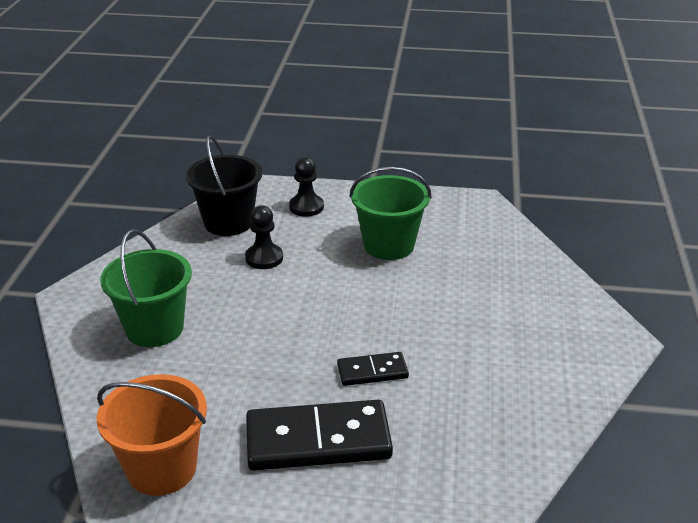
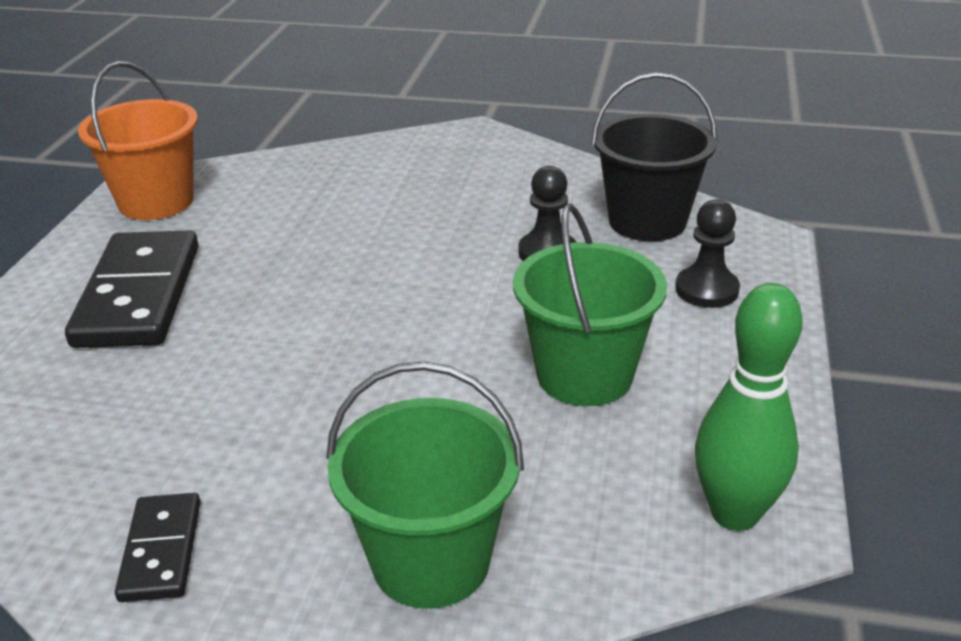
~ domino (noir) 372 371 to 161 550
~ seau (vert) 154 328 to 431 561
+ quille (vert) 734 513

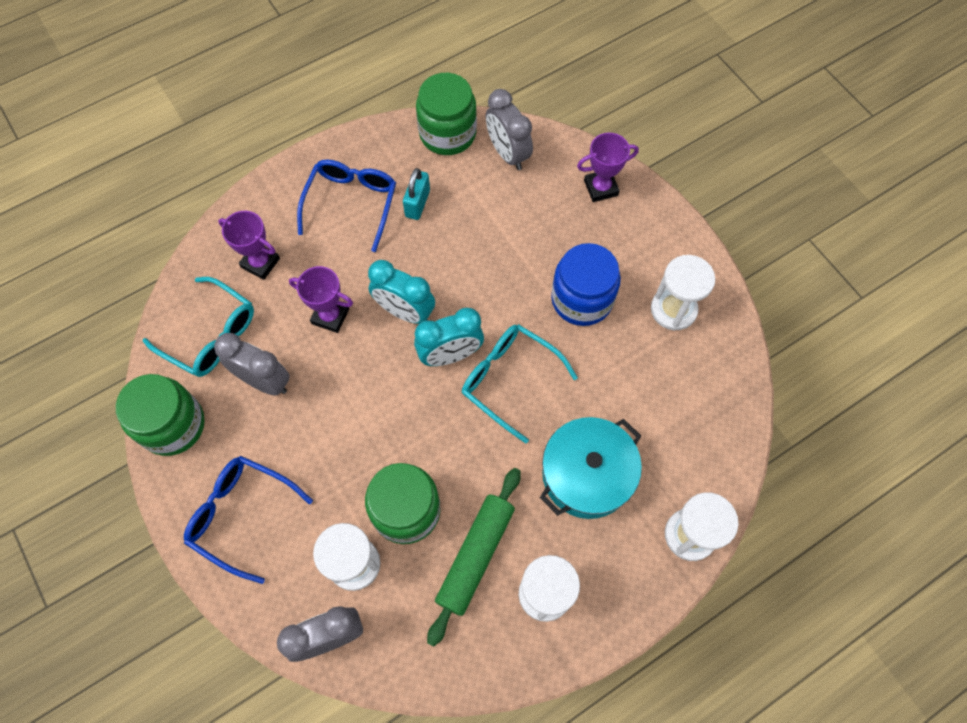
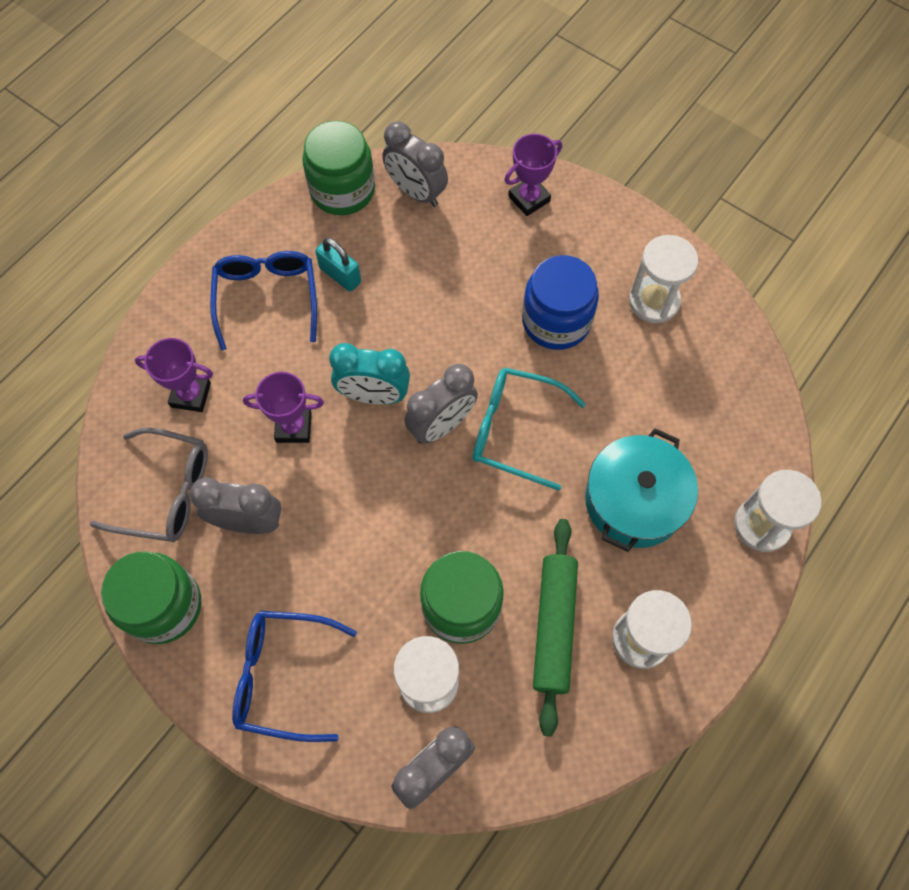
~ lunettes (turquoise) 210 335 to lunettes (gris) 166 492
~ cadenas (turquoise) 417 203 = 340 275 45 degrees counterclockwise
~ réveil (turquoise) 450 355 to réveil (gris) 441 425

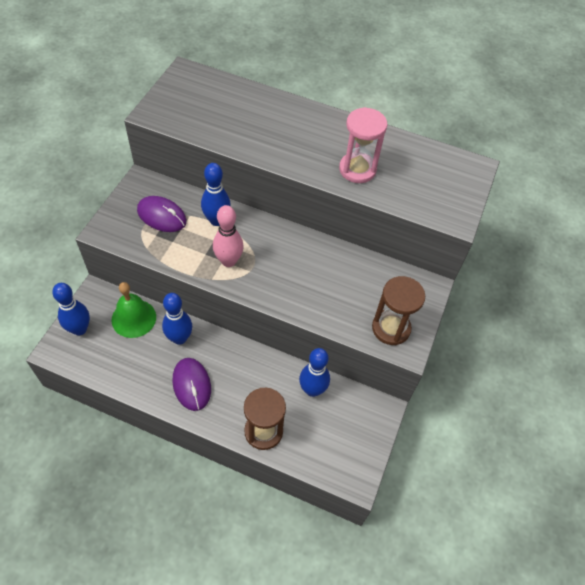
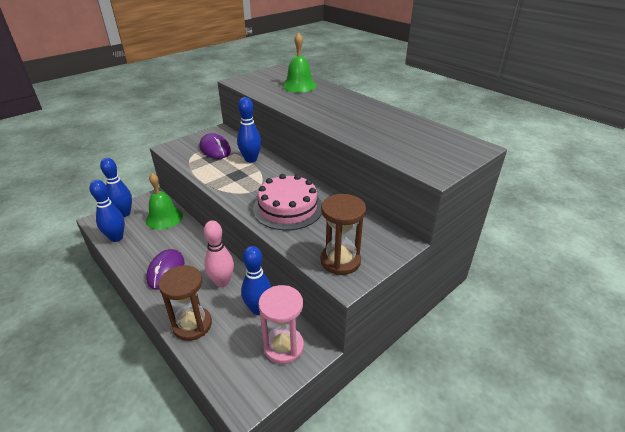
~ quille (bleu) 179 338 to 116 238
~ quille (rose) 228 261 to 222 282
+ gâteau (rose) 288 208
~ sablier (rose) 357 169 to 283 346
+ cloche (vert) 299 86

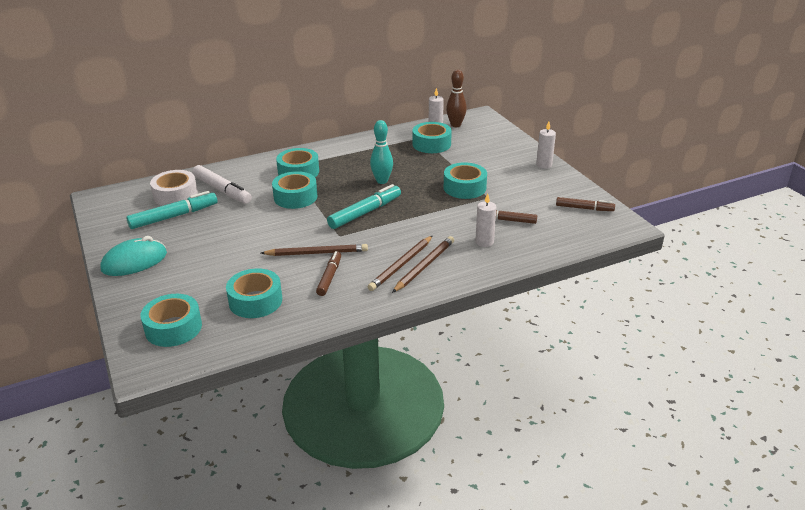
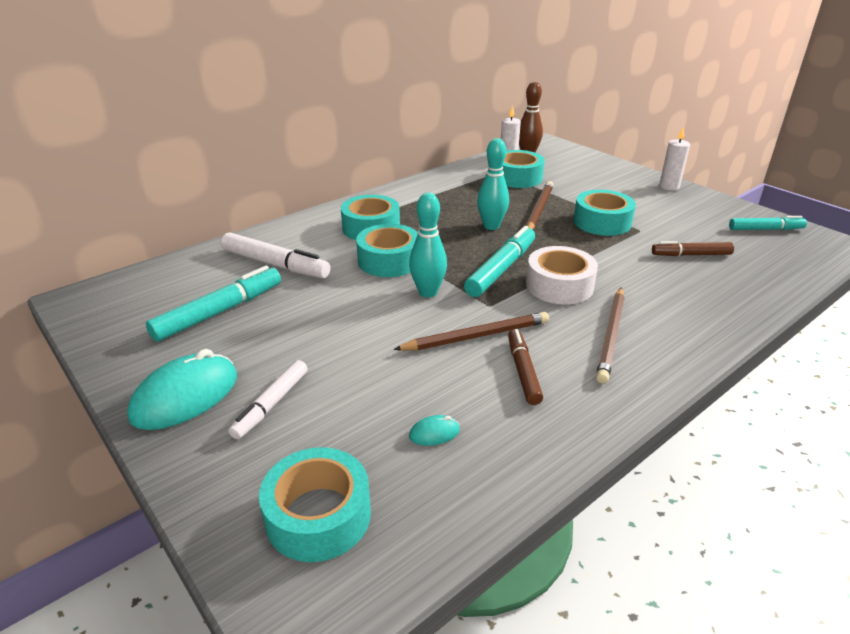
+ feutre (blanc) 271 404
+ quille (turquoise) 428 292
~ ruban adhésif (turquoise) 255 301 to souris (turquoise) 434 433
~ crayon (marron) 424 266 to 539 210
~ ruban adhésif (blanc) 175 195 to 559 285
~ feutre (marron) 584 208 to feutre (turquoise) 765 229
- bougie (blanc) 484 242

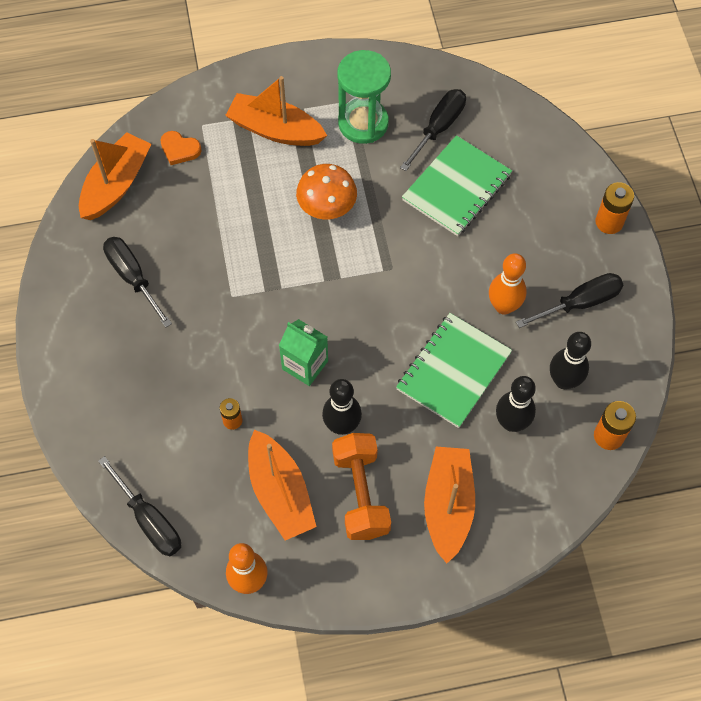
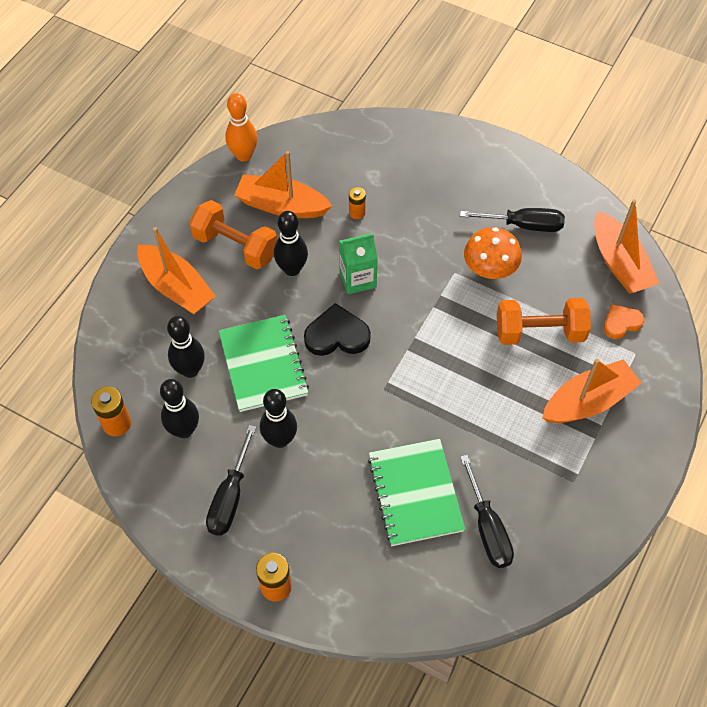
~ quille (orange) 503 306 to quille (noir) 280 439
+ cœur (noir) 337 335
~ champignon (orange) 327 207 to 490 269
+ haltère (orange) 539 332
- tournevis (noir) 149 519
- sablier (vert) 363 123

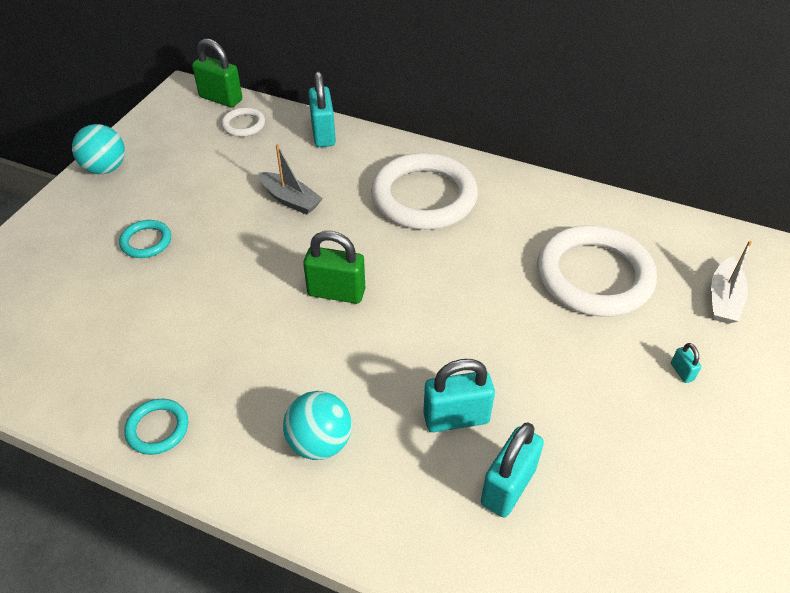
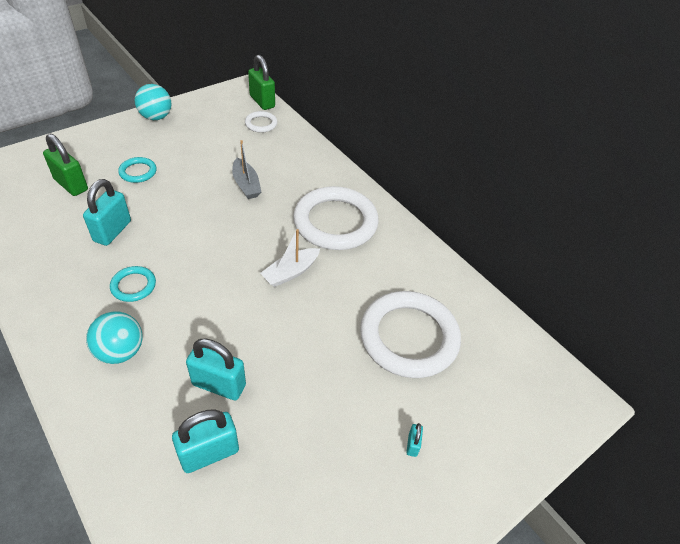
~ cadenas (vert) 336 292 to 71 185
~ cadenas (turquoise) 323 134 to 112 231
~ anneau (turquoise) 157 428 to 133 286
~ bateau (blanc) 723 299 to 290 272

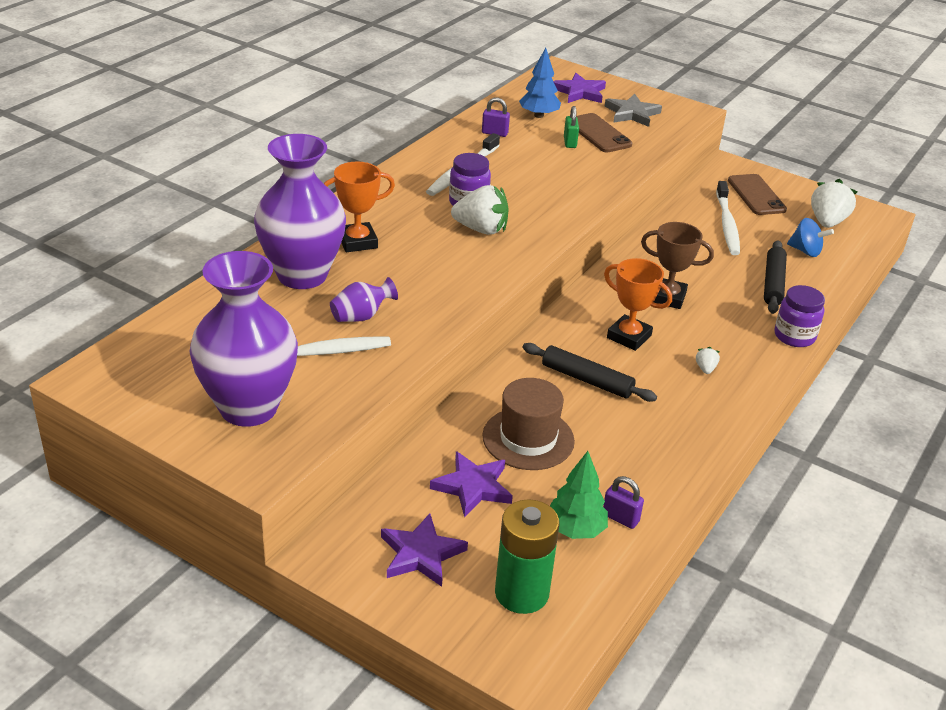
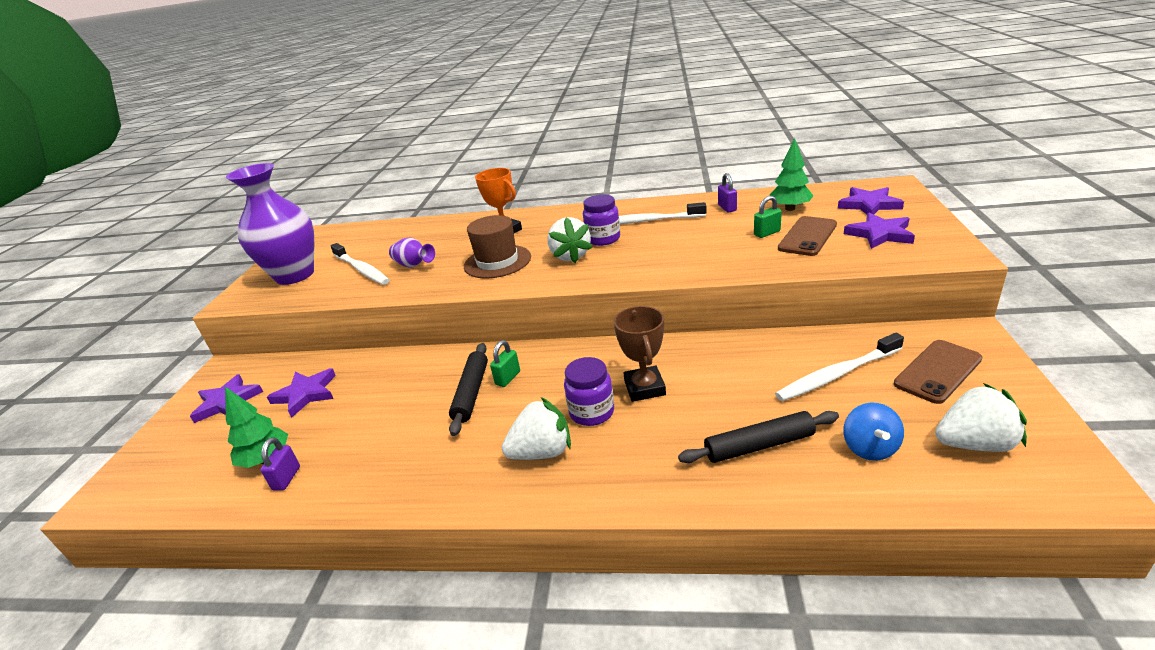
~ chapeau (marron) 528 438 to 497 262
+ cadenas (vert) 508 378
~ fraise (blanc) 705 369 = 542 452 x2.21
~ bocal (violet) 794 336 to 592 412
~ arbre (bleu) 539 115 to arbre (vert) 790 208
~ étoile (gris) 632 113 to étoile (violet) 880 234
- vase (violet) 302 275
- pile (vert) 521 593
- trophée (orange) 629 337

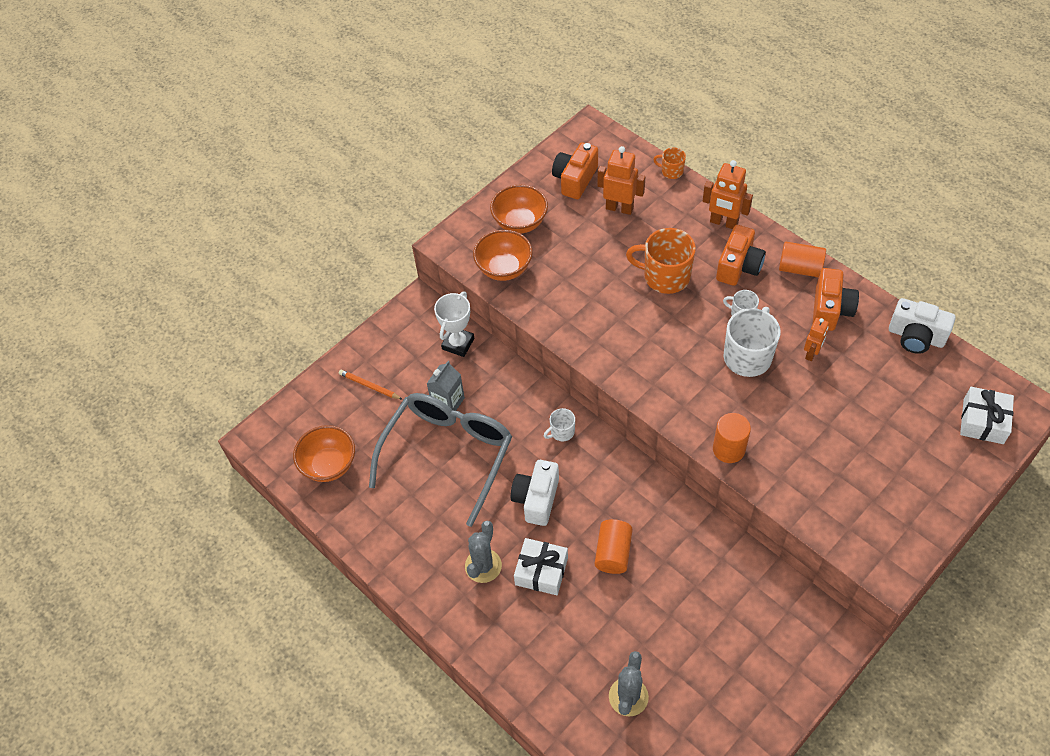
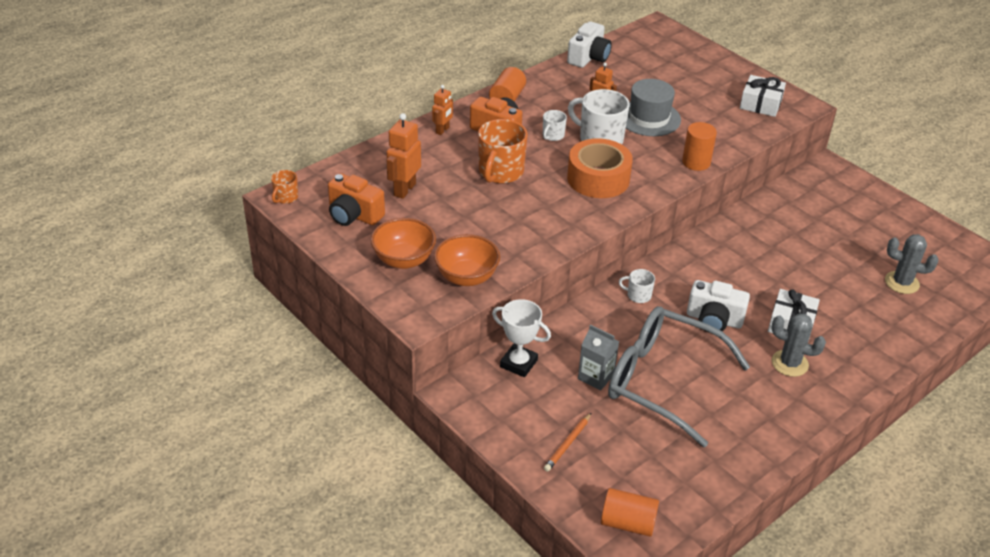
~ tasse (orange) 671 171 to 285 197
~ robot (orange) 723 223 = 442 130 x0.63
+ ruban adhésif (orange) 598 178
~ cylindre (orange) 613 553 to 628 523
~ tasse (blanc) 561 432 = 638 295 135 degrees clockwise
+ chapeau (gris) 649 118
~ cadeau (blanc) 983 421 to 760 104
- bol (orange) 329 465
- appareil photo (orange) 830 309

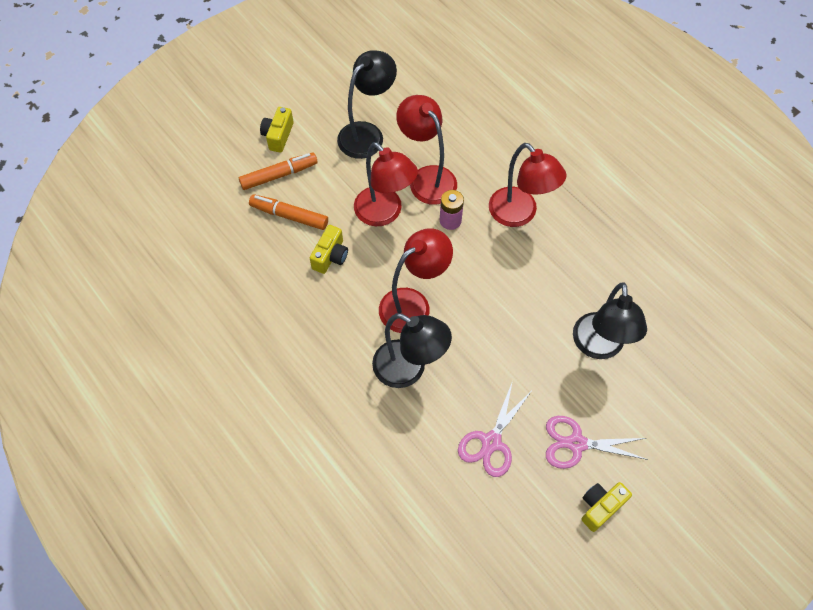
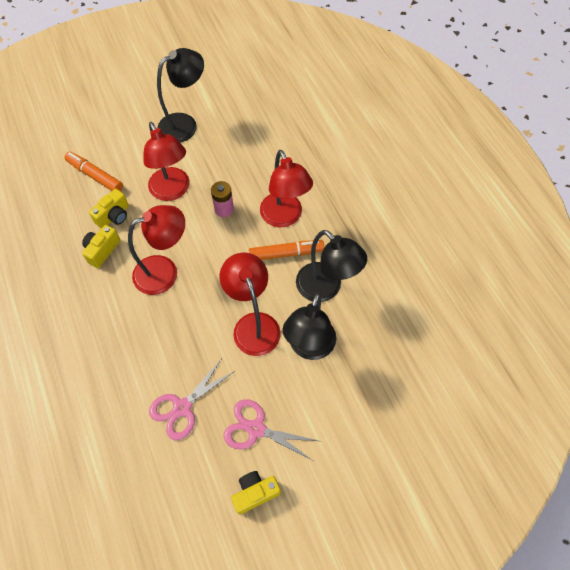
~ appareil photo (jaune) 278 136 to 102 250
~ lampe (rouge) 427 177 to 253 324
~ feutre (orange) 279 175 to 286 253
~ lampe (noir) 409 369 to 325 289

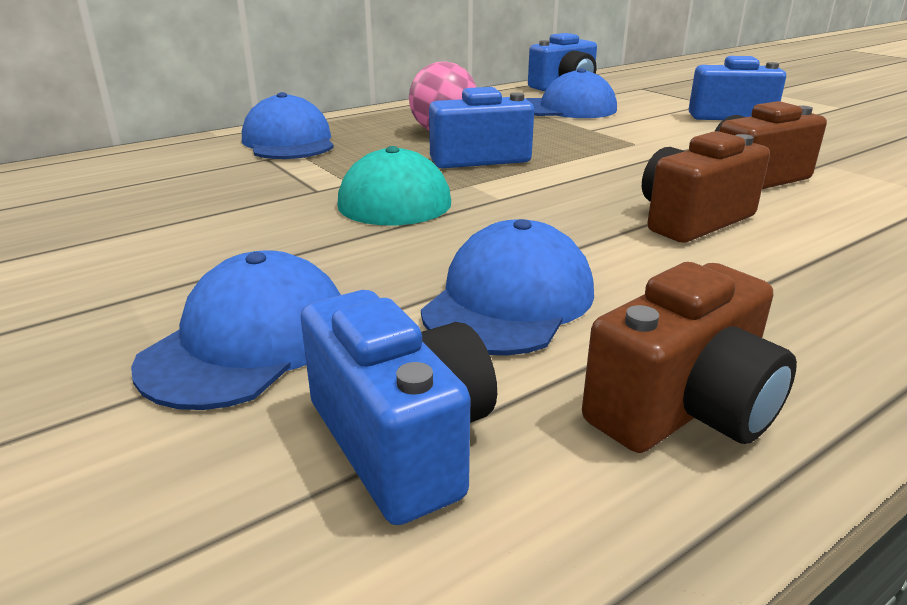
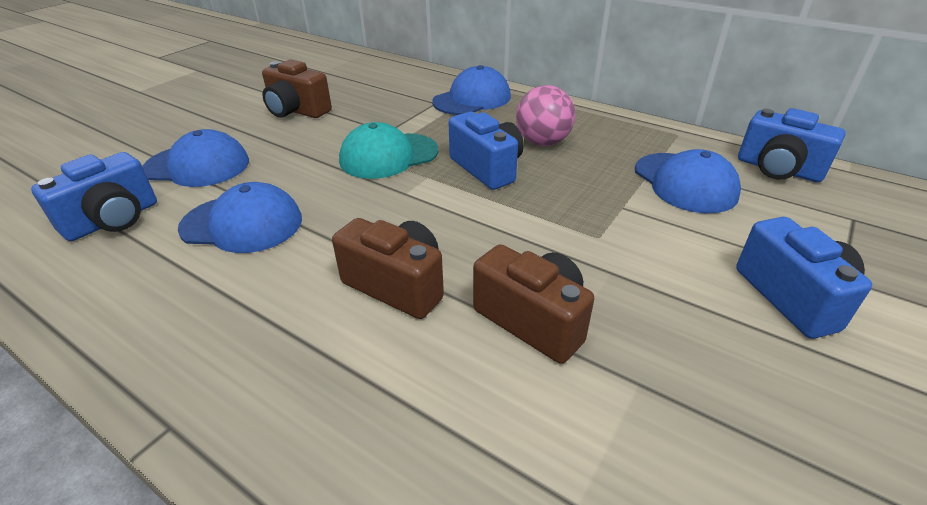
~ appareil photo (marron) 684 409 to 297 111

